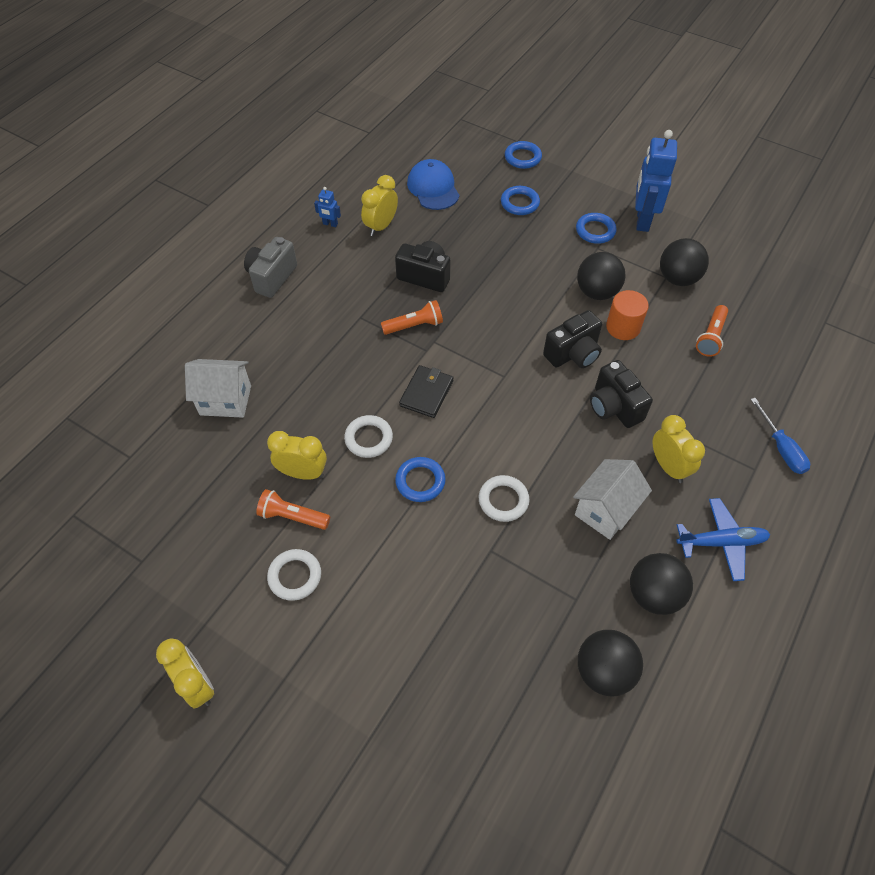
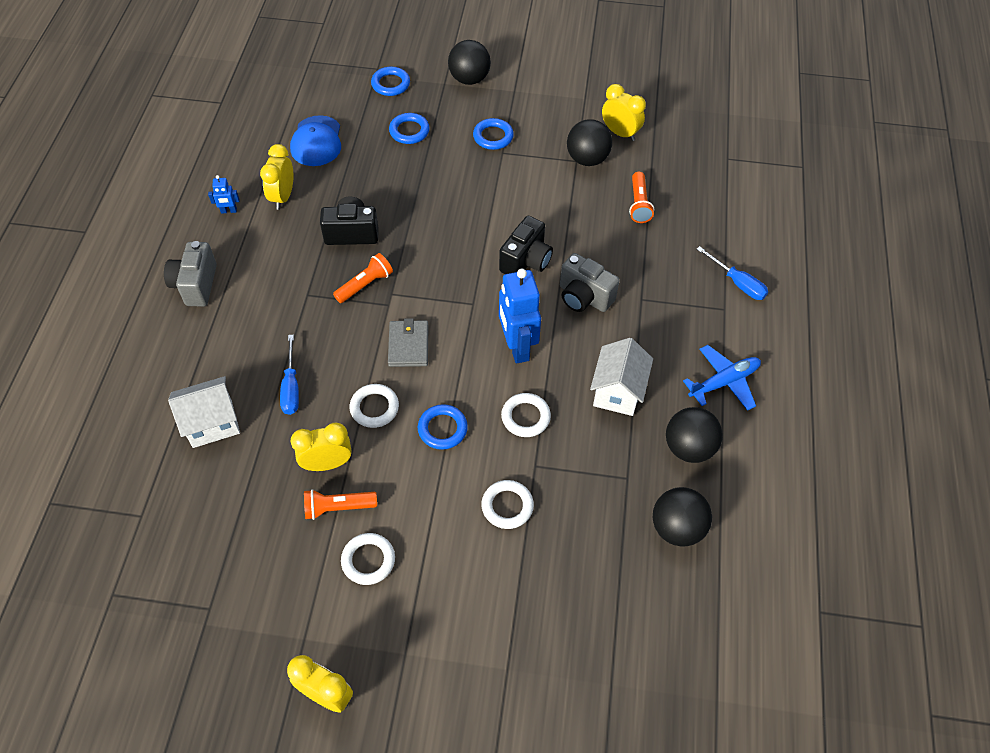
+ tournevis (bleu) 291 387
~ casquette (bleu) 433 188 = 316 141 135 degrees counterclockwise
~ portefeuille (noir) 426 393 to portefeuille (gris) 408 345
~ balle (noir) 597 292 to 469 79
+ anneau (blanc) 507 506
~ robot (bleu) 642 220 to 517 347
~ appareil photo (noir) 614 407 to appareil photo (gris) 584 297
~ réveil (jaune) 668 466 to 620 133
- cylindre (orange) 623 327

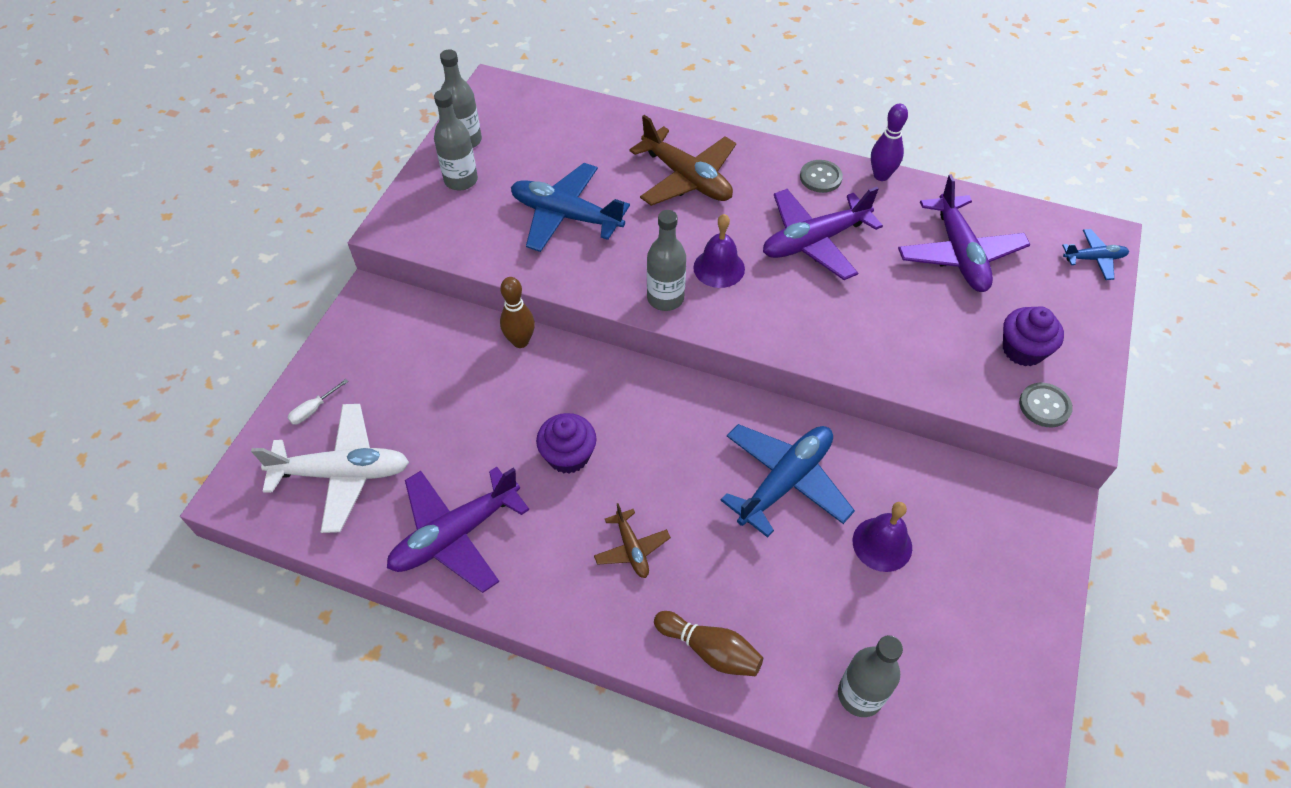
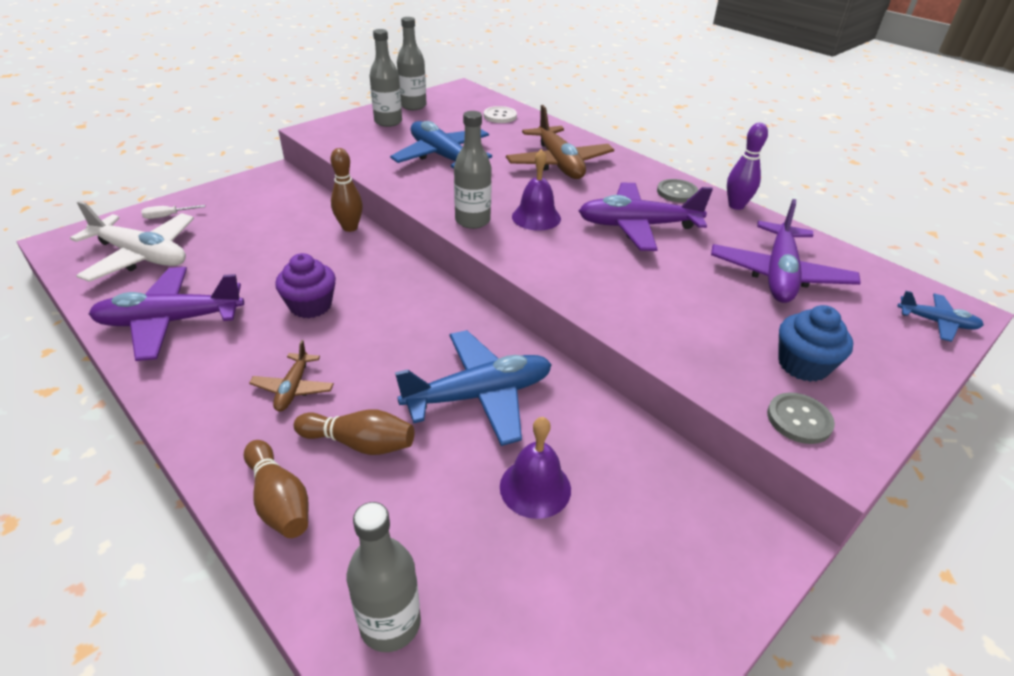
+ quille (marron) 359 443
+ bouton (blanc) 500 116
~ muffin (violet) 1023 350 to muffin (bleu) 803 365

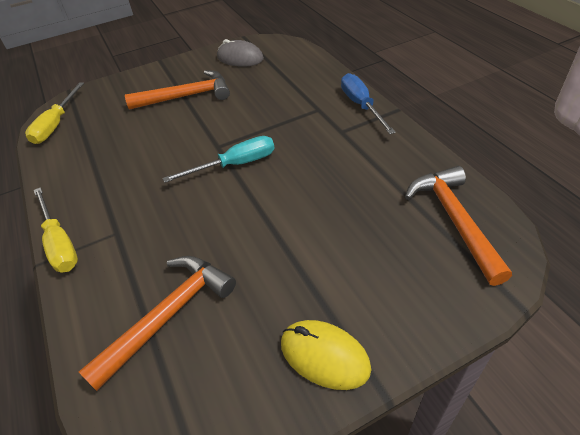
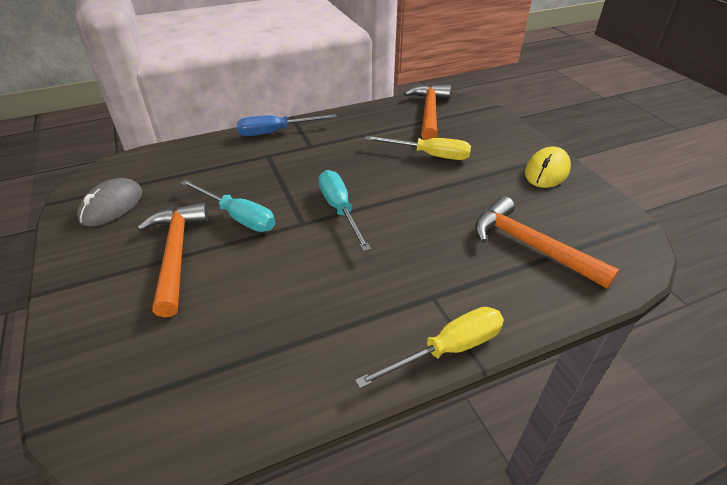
+ tournevis (turquoise) 238 217
~ tournevis (jaune) 56 124 to 429 155
~ marteau (orange) 454 220 = 429 113 105 degrees clockwise

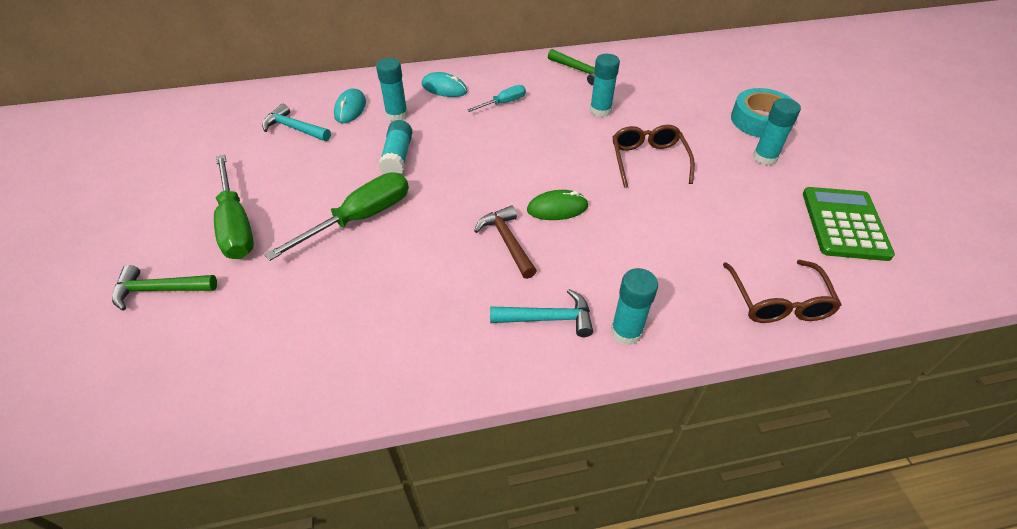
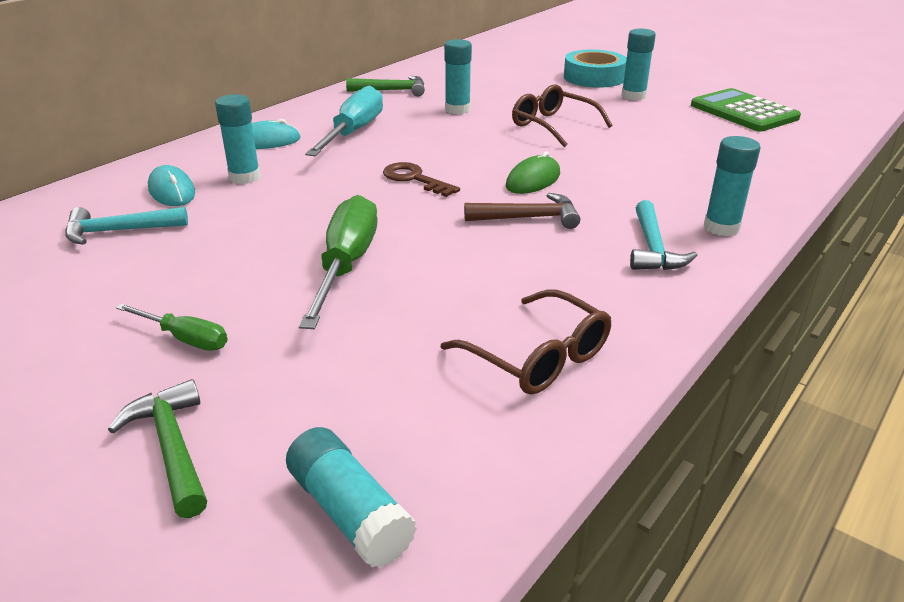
~ marteau (vert) 159 290 = 172 447 105 degrees clockwise
~ tournevis (vert) 236 224 = 185 338 x0.53
~ bâton de colle (turquoise) 397 157 to 350 512
~ tournevis (turquoise) 503 103 = 353 132 x1.87
+ clé (marron) 414 179
~ lunettes (marron) 778 301 to 537 357
~ marteau (marron) 507 241 = 529 218 150 degrees clockwise
~ marteau (turquoise) 548 318 = 653 248 135 degrees clockwise

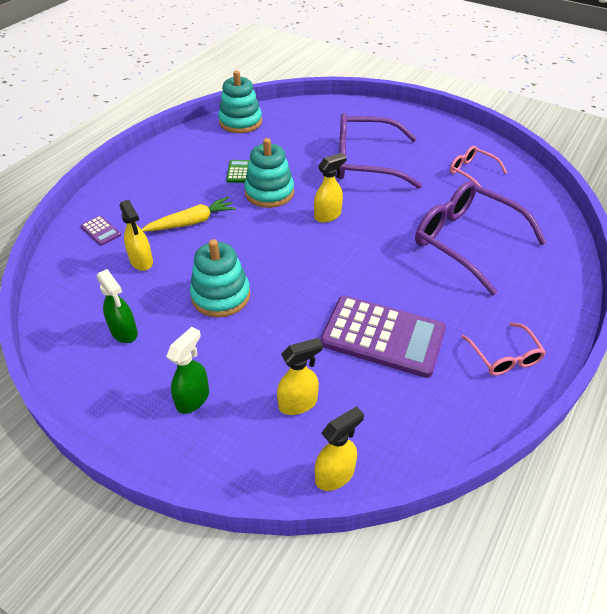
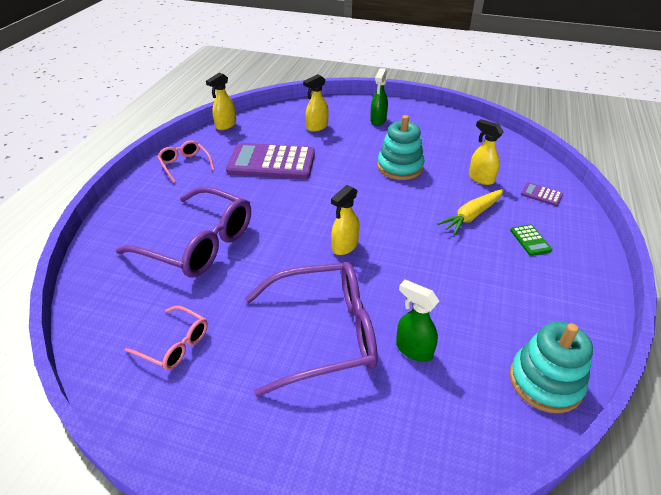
~ vaporisateur (jaune) 335 475 to 225 125
~ vaporisateur (vert) 124 332 to 413 349
~ calculatrice (vert) 238 172 to 530 240
- jouet à empiler (turquoise) 269 193

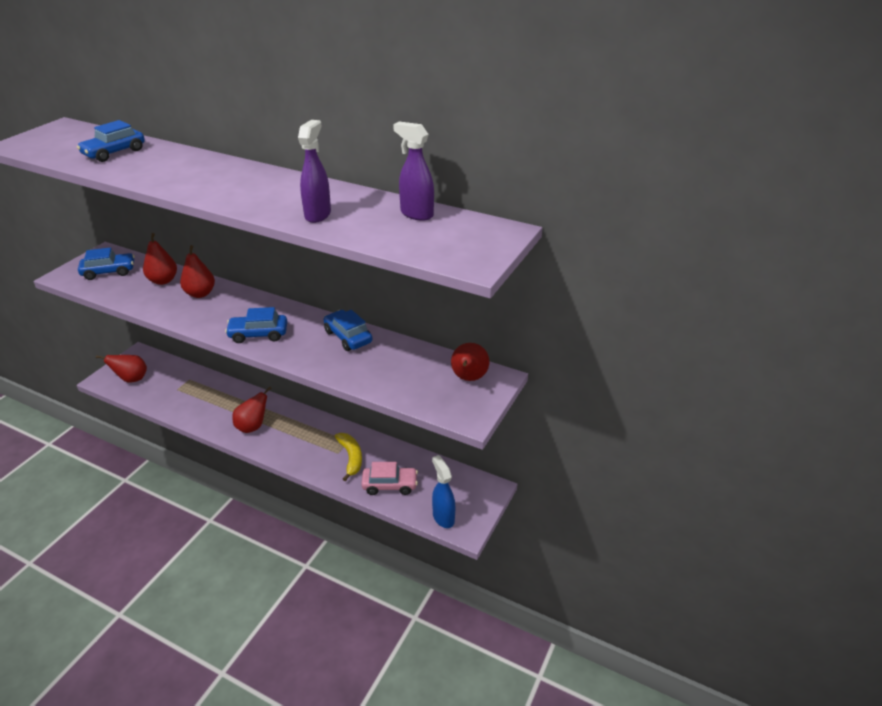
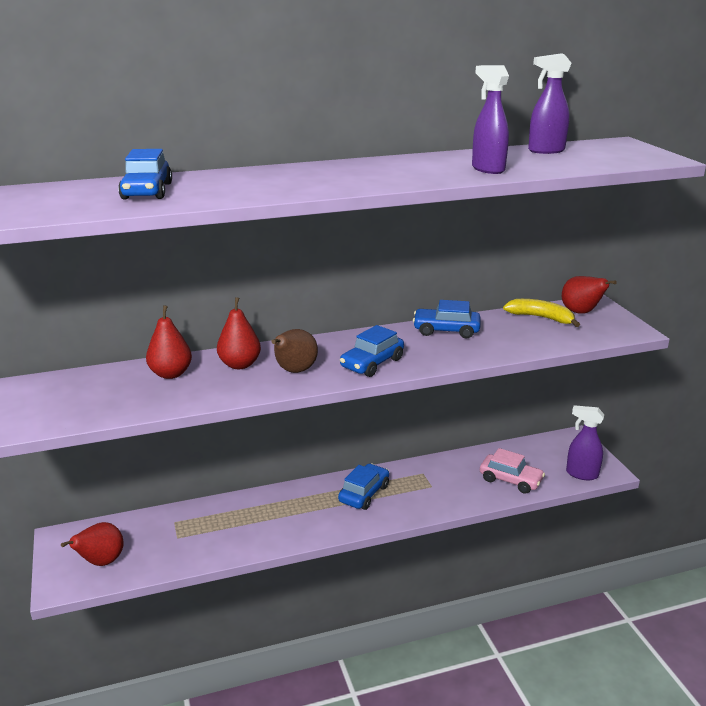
+ poire (marron) 294 371
~ voiture (bleu) 109 272 to 364 494
~ voiture (rose) 390 485 = 510 480 75 degrees clockwise
~ banane (jaune) 351 458 to 541 318
~ vaporisateur (bleu) 443 517 to vaporisateur (violet) 581 474
- poire (rouge) 253 426

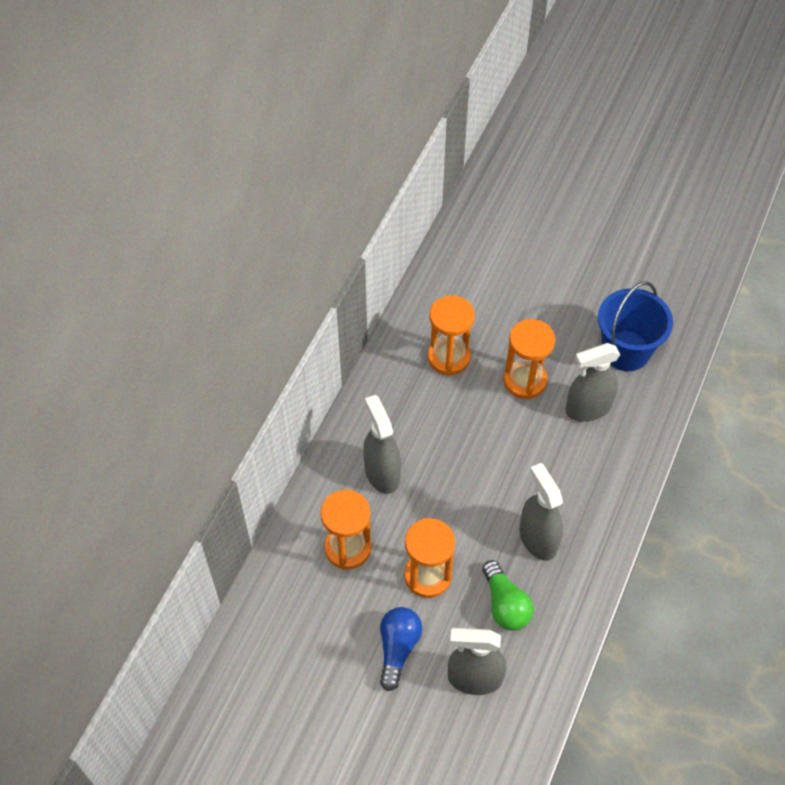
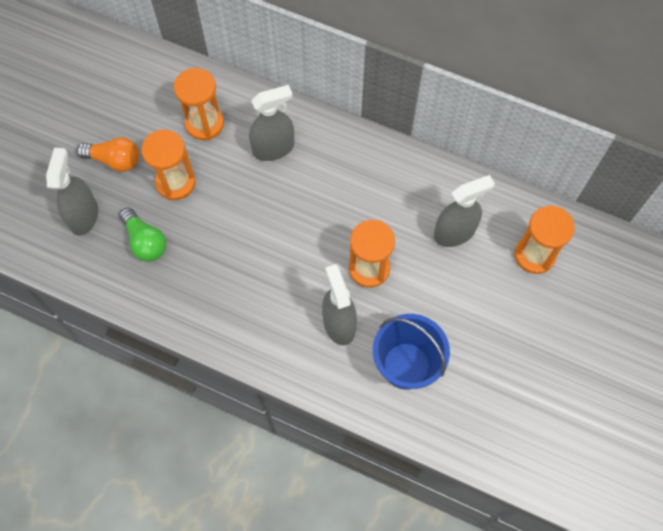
~ ampoule (bleu) 398 648 to ampoule (orange) 114 160
~ ampoule (vert) 505 604 = 145 241 105 degrees counterclockwise
~ vaporisateur (gris) 538 539 to 454 232
~ sablier (orange) 449 357 to 534 255

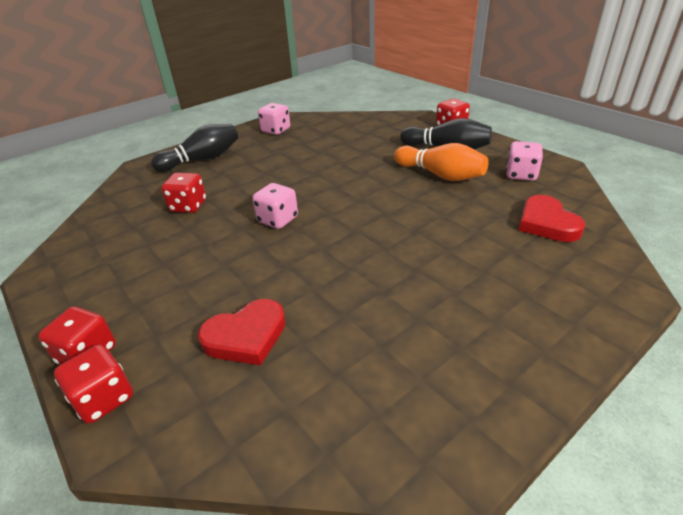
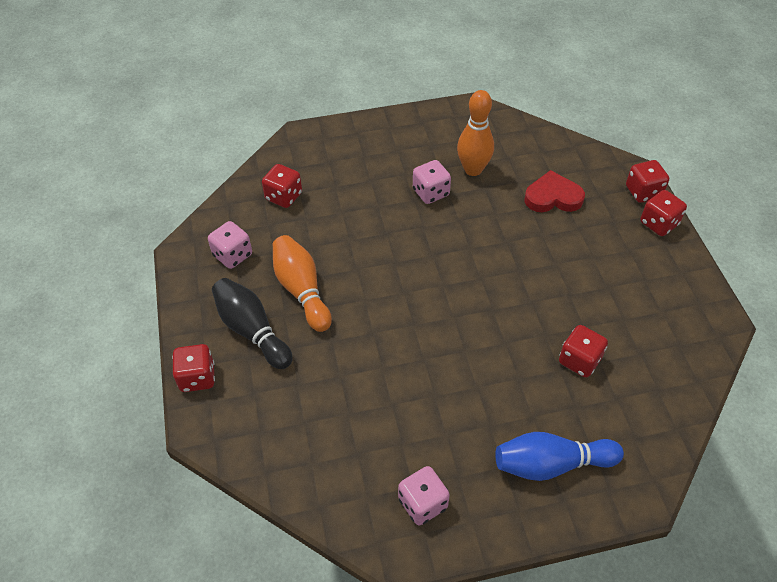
~ cœur (rouge) 546 223 to dé (rouge) 284 196
~ dé (rose) 278 220 to 431 193
+ quille (orange) 473 169
~ quille (noir) 202 160 to quille (bleu) 551 464

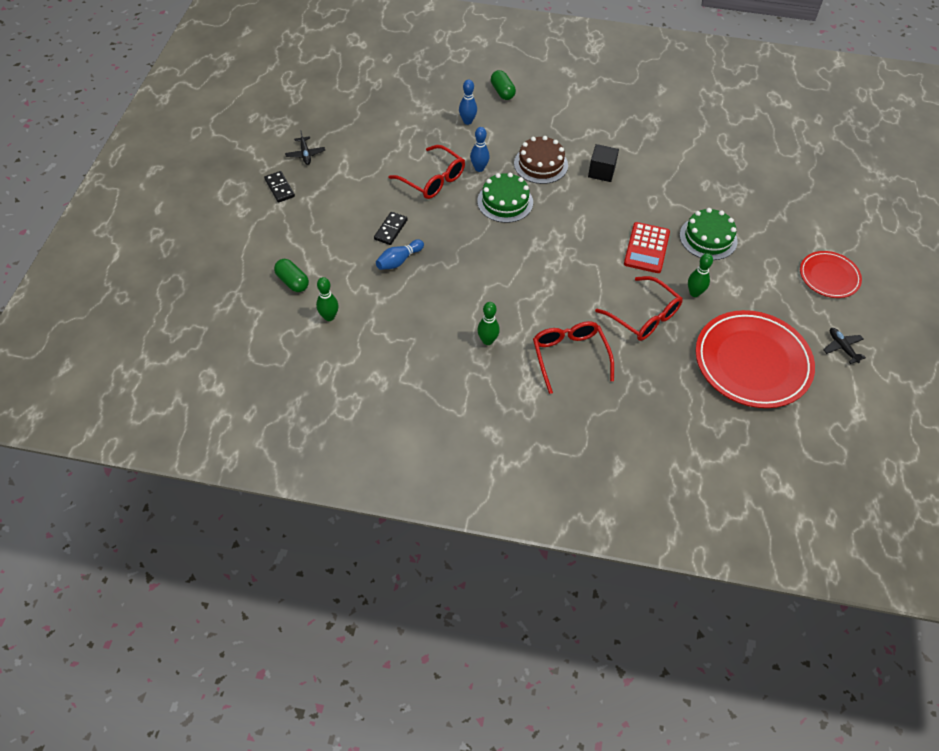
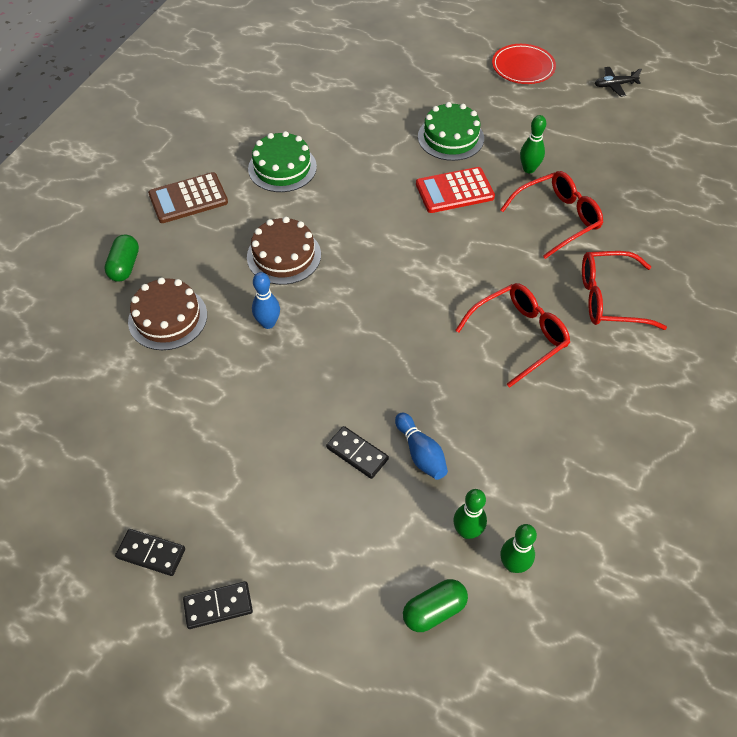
~ gélule (vert) 502 92 = 125 266 75 degrees counterclockwise
~ avion (noir) 305 154 to domino (noir) 151 553
~ quille (bleu) 467 121 to gâteau (marron) 168 318
+ calculatrice (marron) 188 198
~ gâteau (vert) 505 202 to 282 168
~ calculatrice (rouge) 646 248 = 454 191 135 degrees clockwise
~ quille (vert) 487 340 to 467 531
~ lunettes (rouge) 433 180 to 519 336
- cube (noir) 601 172
- assiette (rouge) 752 362

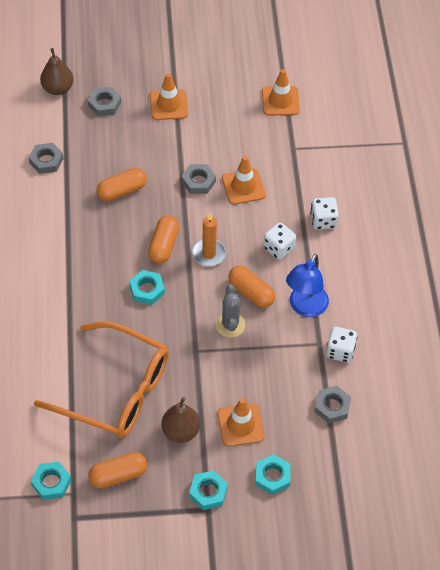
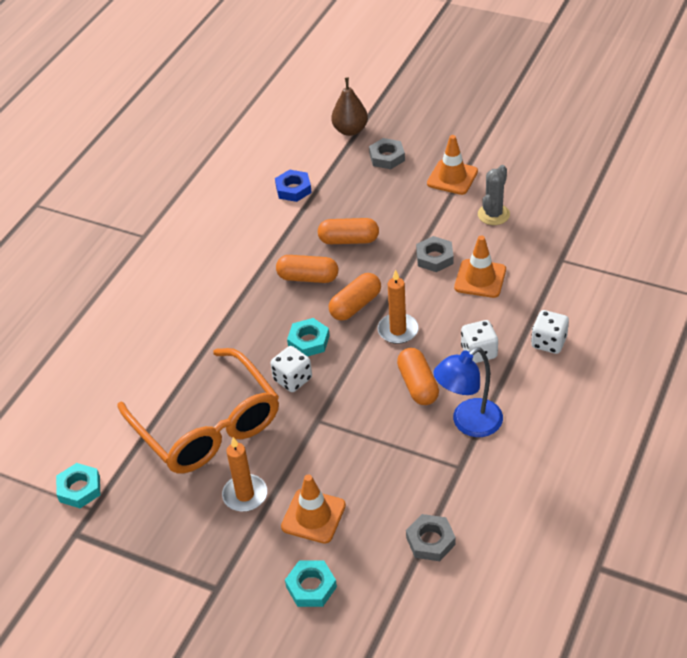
~ poire (marron) 180 431 to bougie (orange) 245 495
~ dé (blanc) 340 351 to 292 379
~ écrou (gris) 46 161 to écrou (bleu) 293 189
~ gélule (orange) 118 475 to 308 278
~ cactus (gris) 230 325 to 493 214
- écrou (turquoise) 208 492
- cône de chantier (orange) 280 101

